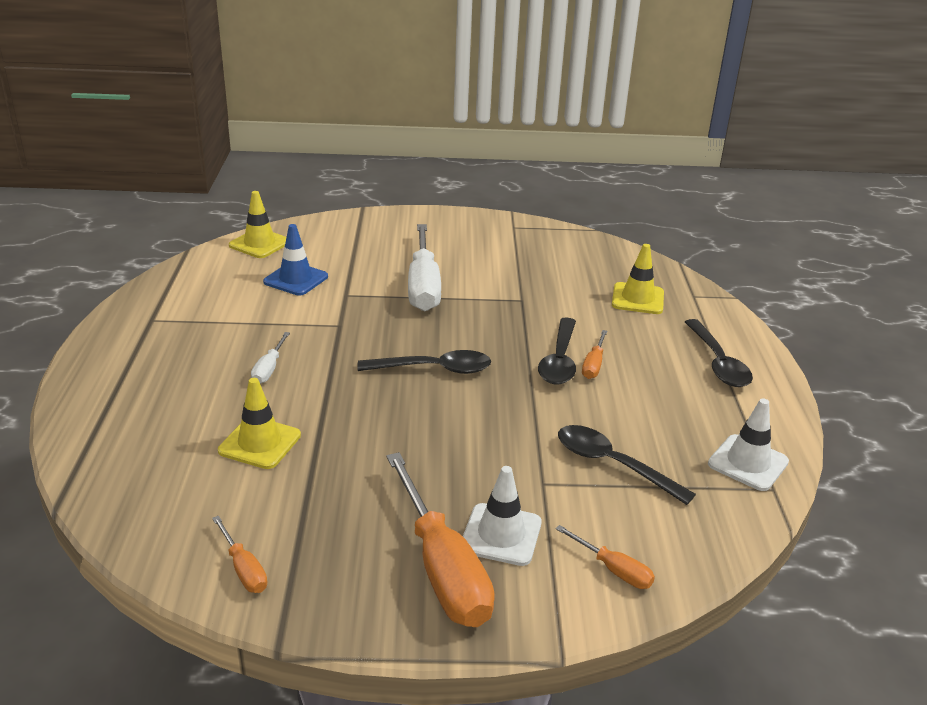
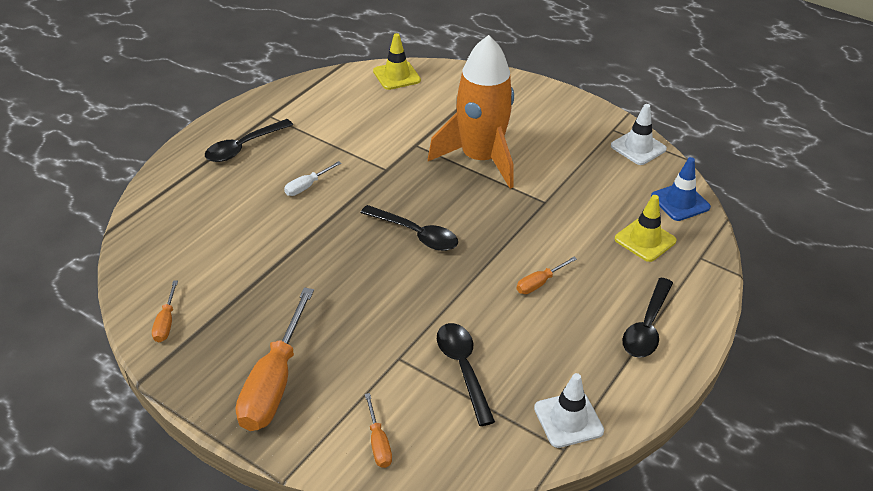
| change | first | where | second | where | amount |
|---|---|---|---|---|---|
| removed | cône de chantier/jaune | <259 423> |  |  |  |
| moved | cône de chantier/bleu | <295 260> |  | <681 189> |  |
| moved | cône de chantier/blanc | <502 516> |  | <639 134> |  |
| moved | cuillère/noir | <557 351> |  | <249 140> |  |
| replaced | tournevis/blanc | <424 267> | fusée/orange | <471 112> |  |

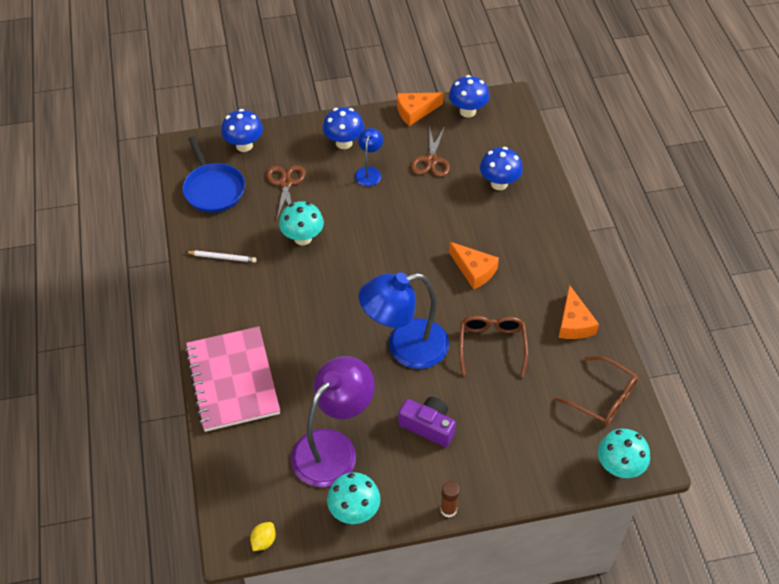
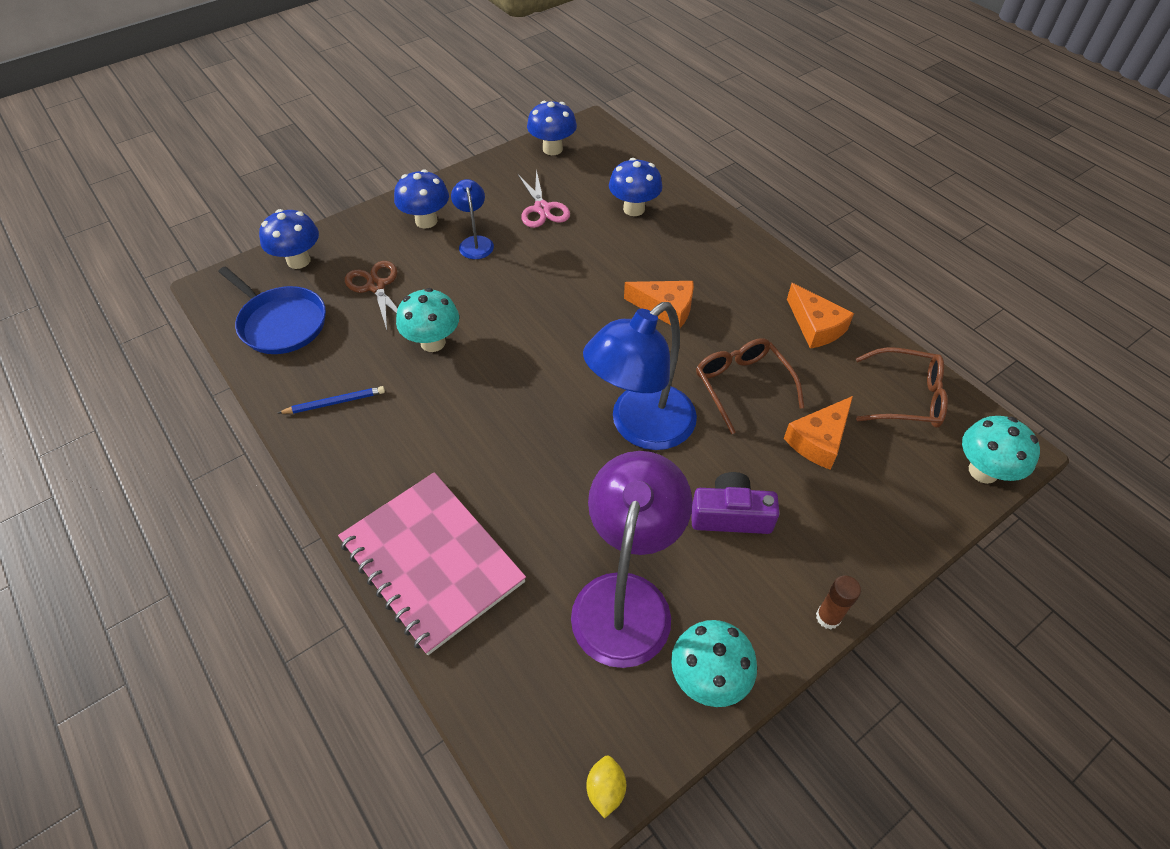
| change | first | where | second | where | amount |
|---|---|---|---|---|---|
| moved | fromage/orange | <420 109> |  | <818 433> |  |
| recoloured | crayon/blanc | <221 256> | crayon/bleu | <331 400> |  |
| recoloured | ciseaux/marron | <430 151> | ciseaux/rose | <543 198> |  |

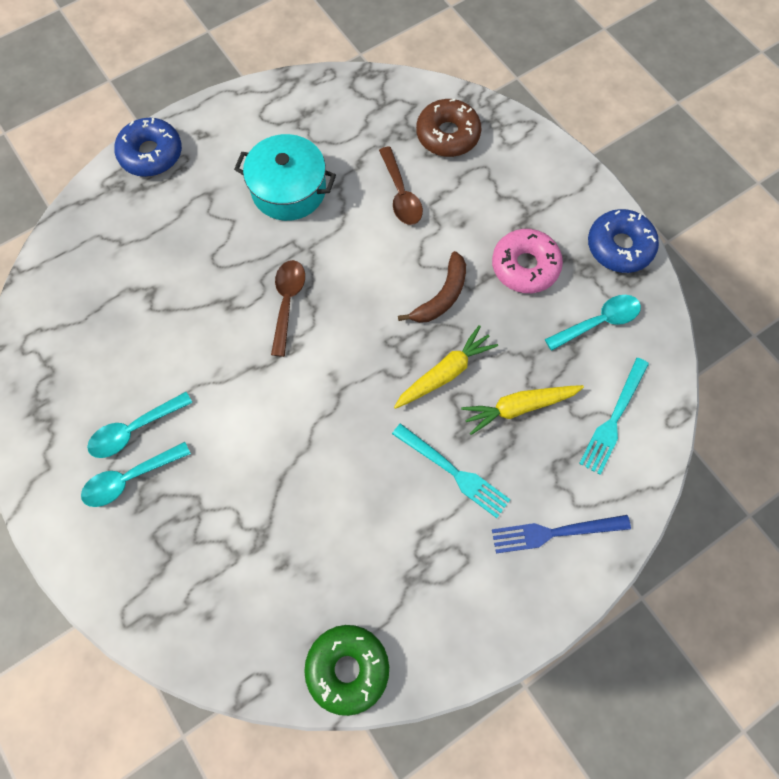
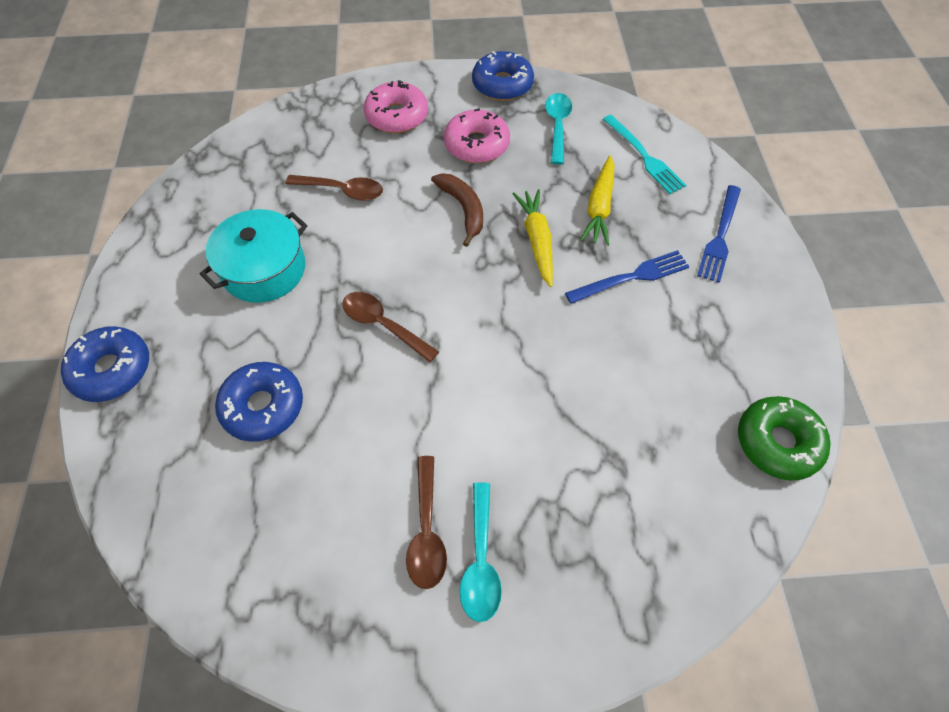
| change | first | where | second | where | amount |
|---|---|---|---|---|---|
| removed | beignet/marron | <448 128> |  |  |  |
| added |  |  | beignet/bleu | <259 402> |  |
| added |  |  | beignet/rose | <396 106> |  |
| recoloured | cuillère/turquoise | <140 425> | cuillère/marron | <426 522> |  |
| recoloured | fourchette/turquoise | <451 470> | fourchette/bleu | <627 277> |  |

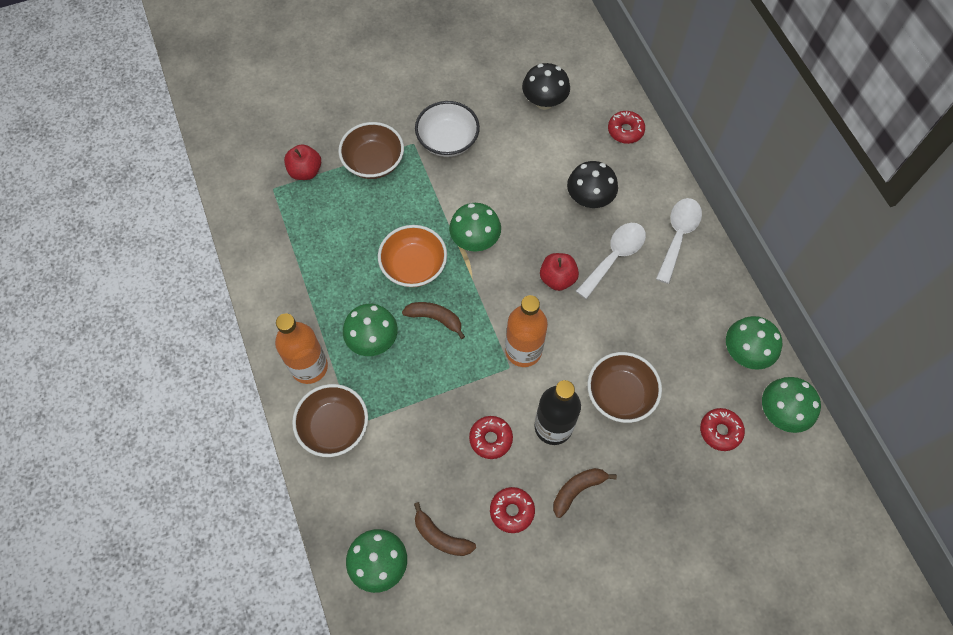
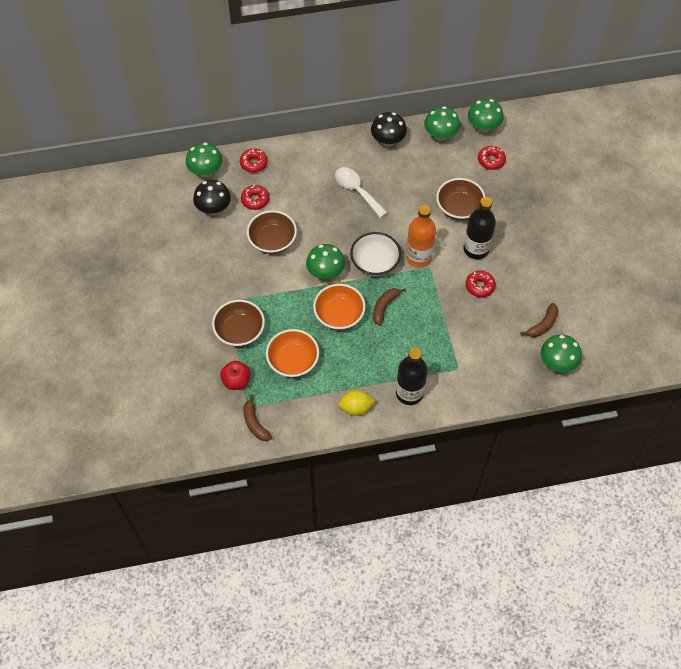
| change | first | where | second | where | amount |
|---|---|---|---|---|---|
| removed | pomme/rouge | <559 272> |  |  |  |
| removed | cuillère/blanc | <679 241> |  |  |  |
| added |  |  | bol/orange | <292 353> |  |
| added |  |  | citron/jaune | <356 403> |  |
| moved | bol/marron | <330 420> |  | <272 232> |  |
| moved | champignon/vert | <370 330> |  | <204 159> |  |
| moved | bol/blanc | <447 129> |  | <375 254> |  |
| moved | beignet/rouge | <512 510> |  | <255 197> |  |
| moved | banane/marron | <585 493> |  | <257 417> |  |
| moved | champignon/noir | <592 184> |  | <389 129> |  |
| recoloured | bouteille/orange | <301 348> | bouteille/noir | <412 376> |  |

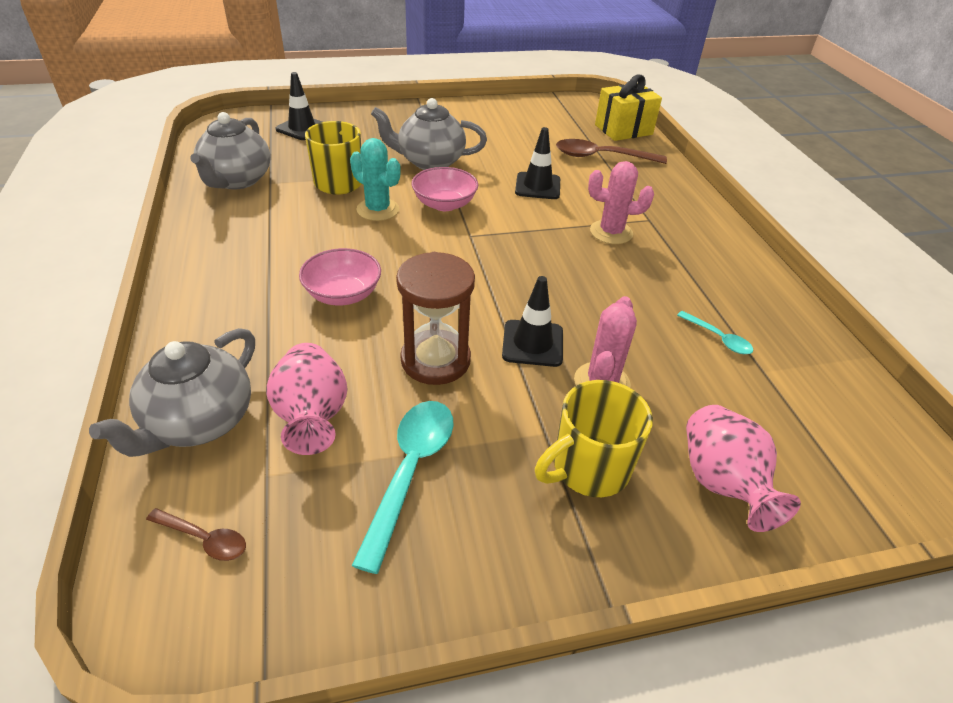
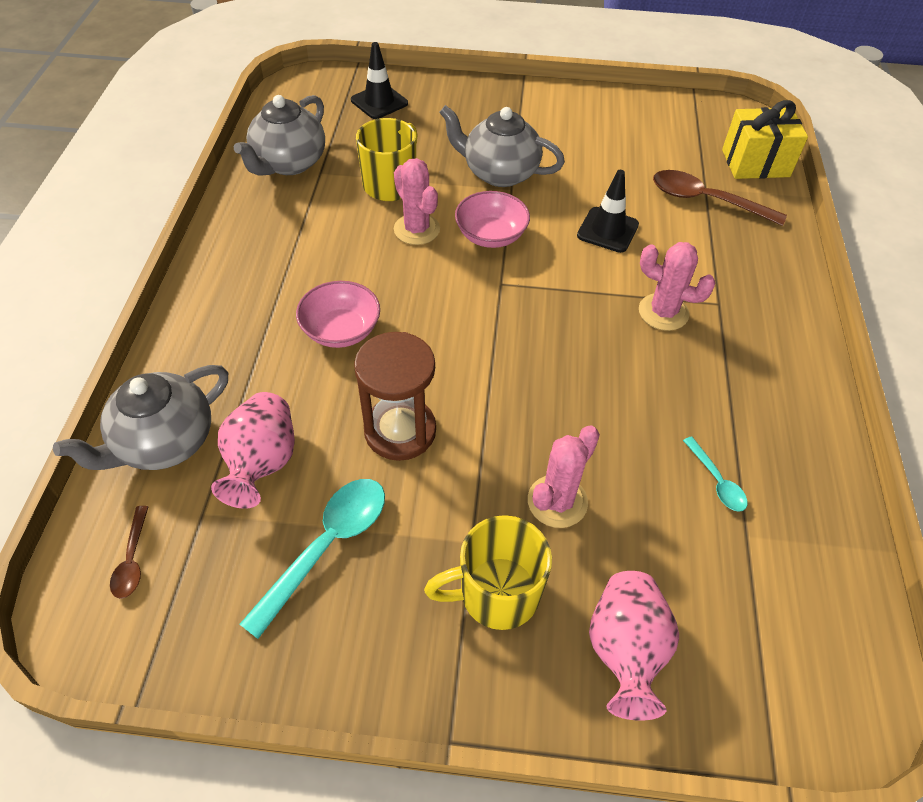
| change | first | where | second | where | amount |
|---|---|---|---|---|---|
| removed | cône de chantier/noir | <532 321> |  |  |  |
| recoloured | cactus/turquoise | <375 179> | cactus/rose | <417 201> |  |
| turned | cuillère/marron | <196 534> |  | <129 552> | 45 degrees clockwise |

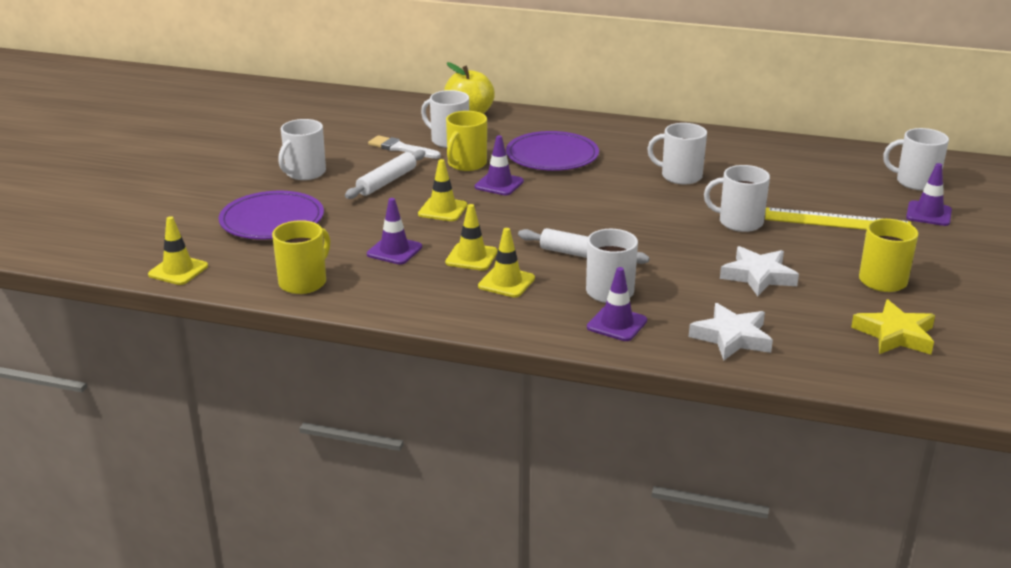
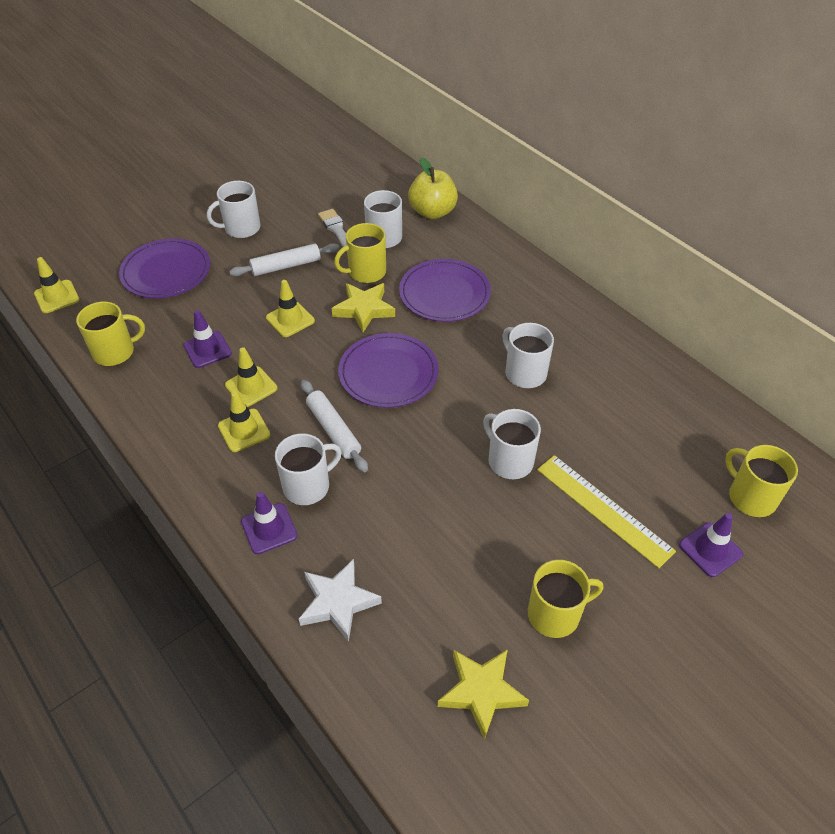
| change | first | where | second | where | amount |
|---|---|---|---|---|---|
| removed | étoile/blanc | <759 271> |  |  |  |
| added |  |  | assiette/violet | <388 370> |  |
| replaced | cône de chantier/violet | <499 165> | étoile/jaune | <363 307> |  |
| recoloured | tasse/blanc | <916 159> | tasse/jaune | <761 481> |  |

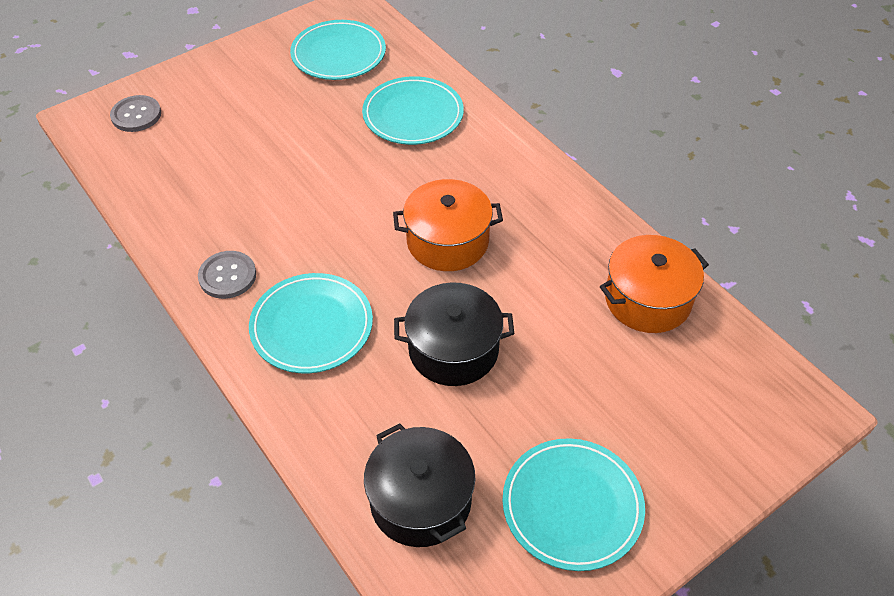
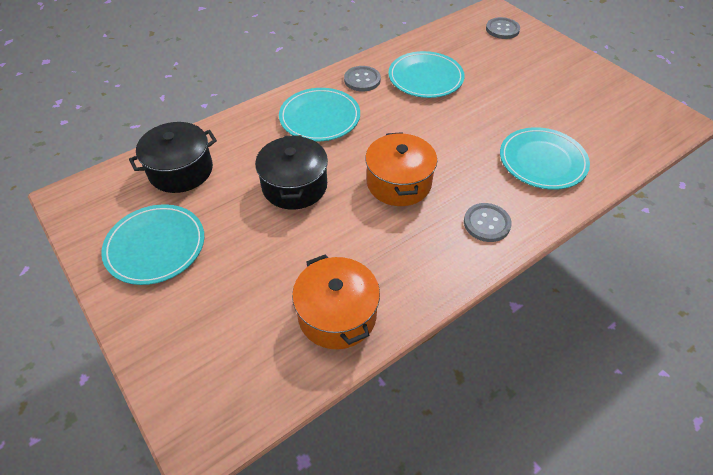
| change | first | where | second | where | amount |
|---|---|---|---|---|---|
| added |  |  | bouton/gris | <488 222> |  |
| moved | assiette/turquoise | <338 50> |  | <426 74> |  |

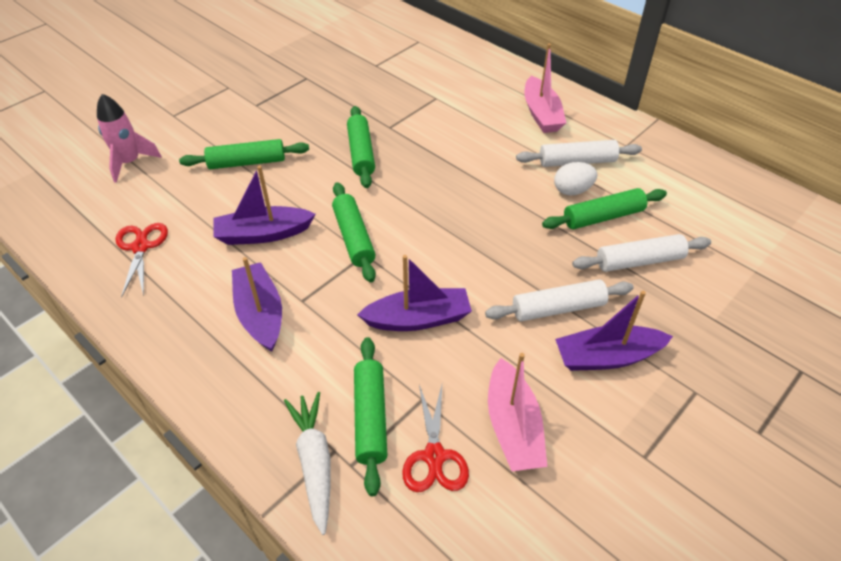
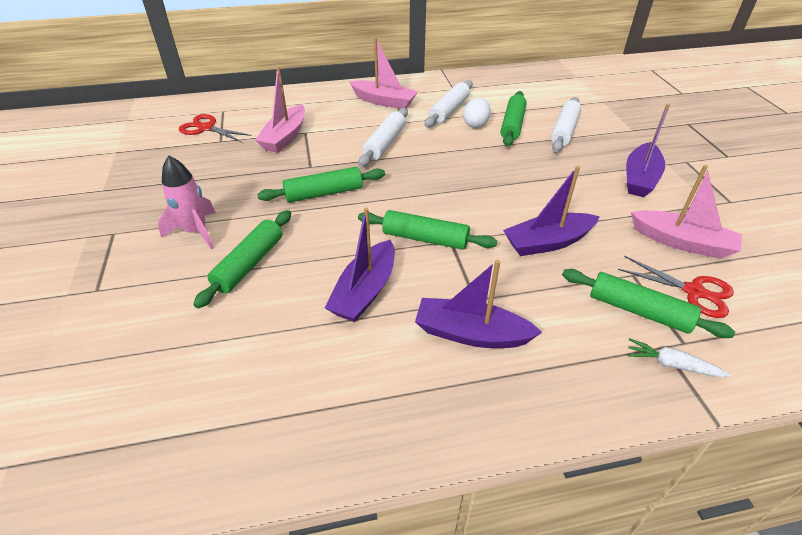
| change | first | where | second | where | amount |
|---|---|---|---|---|---|
| added |  |  | bateau/rose | <280 110> |  |
| moved | fusée/rose | <129 138> |  | <187 202> |  |
| moved | ciseaux/rouge | <142 260> |  | <215 128> |  |
| moved | rouleau à pâtisserie/blanc | <559 300> |  | <383 137> |  |
| turned | rouleau à pâtisserie/vert | <361 147> |  | <321 184> | 45 degrees counterclockwise |
| turned | bateau/violet | <414 293> |  | <551 211> | 135 degrees counterclockwise |
| resized | carotte/blanc | <307 463> |  | <679 358> | x0.64 |

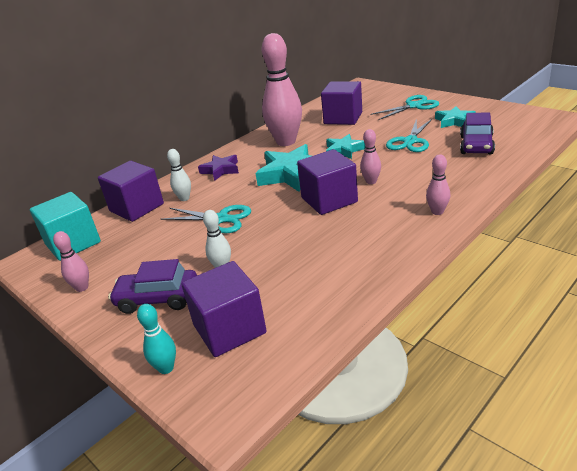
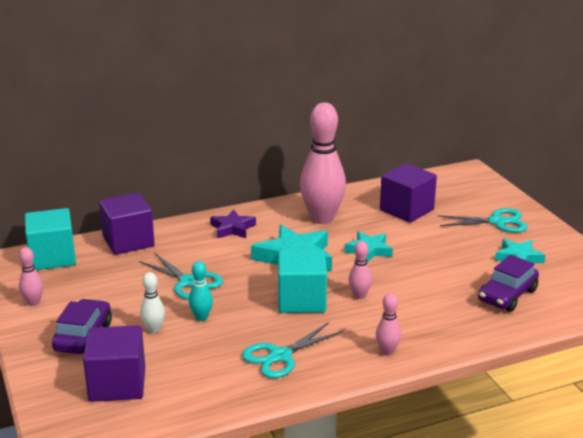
| change | first | where | second | where | amount |
|---|---|---|---|---|---|
| removed | quille/blanc | <179 175> |  |  |  |
| moved | quille/turquoise | <156 339> |  | <201 291> |  |
| moved | ciseaux/turquoise | <409 135> |  | <292 350> |  |
| recoloured | cube/violet | <327 182> | cube/turquoise | <302 281> |  |
| turned | voiture/violet | <152 286> |  | <82 326> | 75 degrees clockwise |

